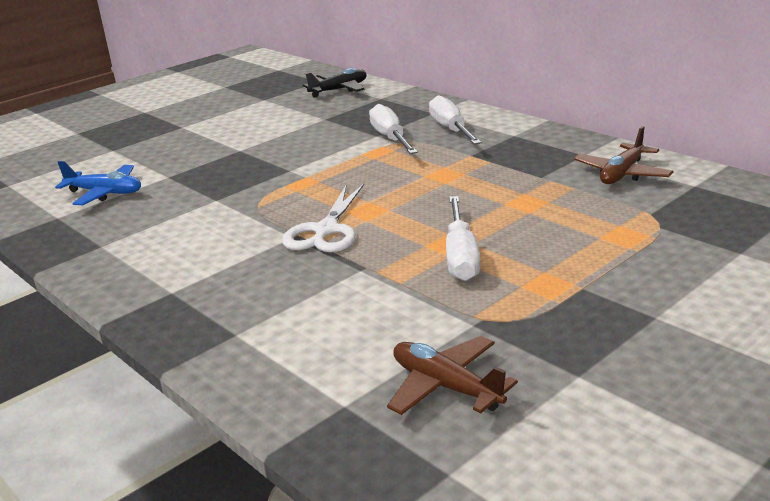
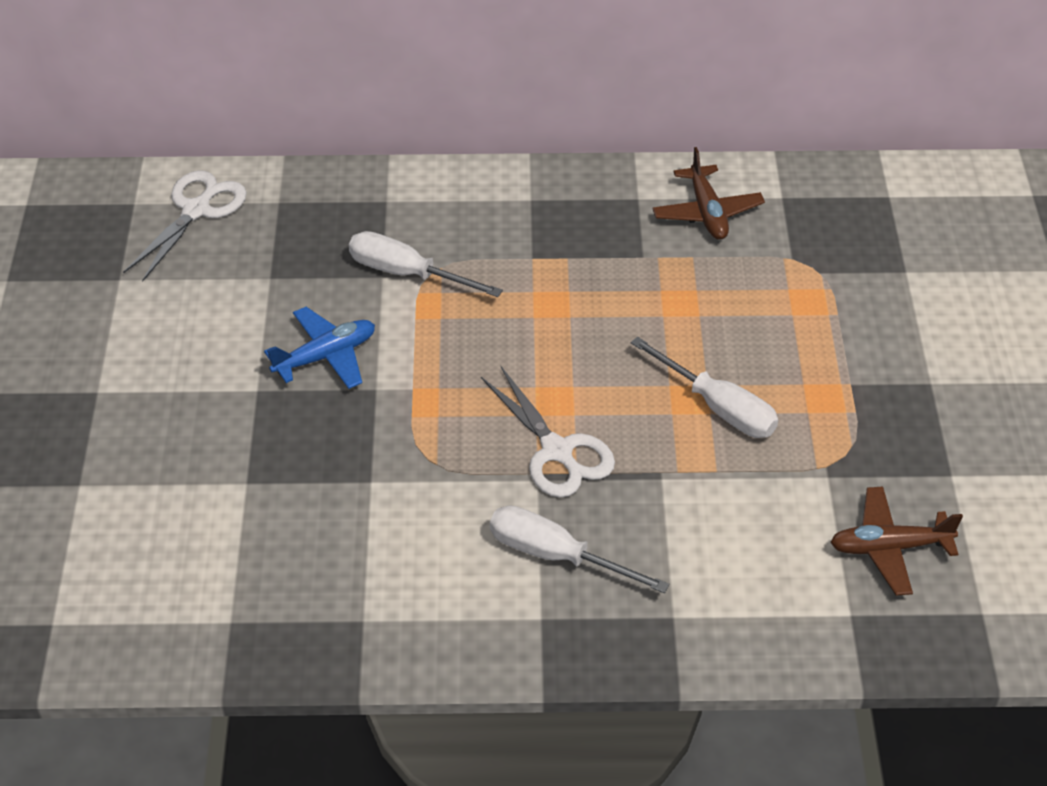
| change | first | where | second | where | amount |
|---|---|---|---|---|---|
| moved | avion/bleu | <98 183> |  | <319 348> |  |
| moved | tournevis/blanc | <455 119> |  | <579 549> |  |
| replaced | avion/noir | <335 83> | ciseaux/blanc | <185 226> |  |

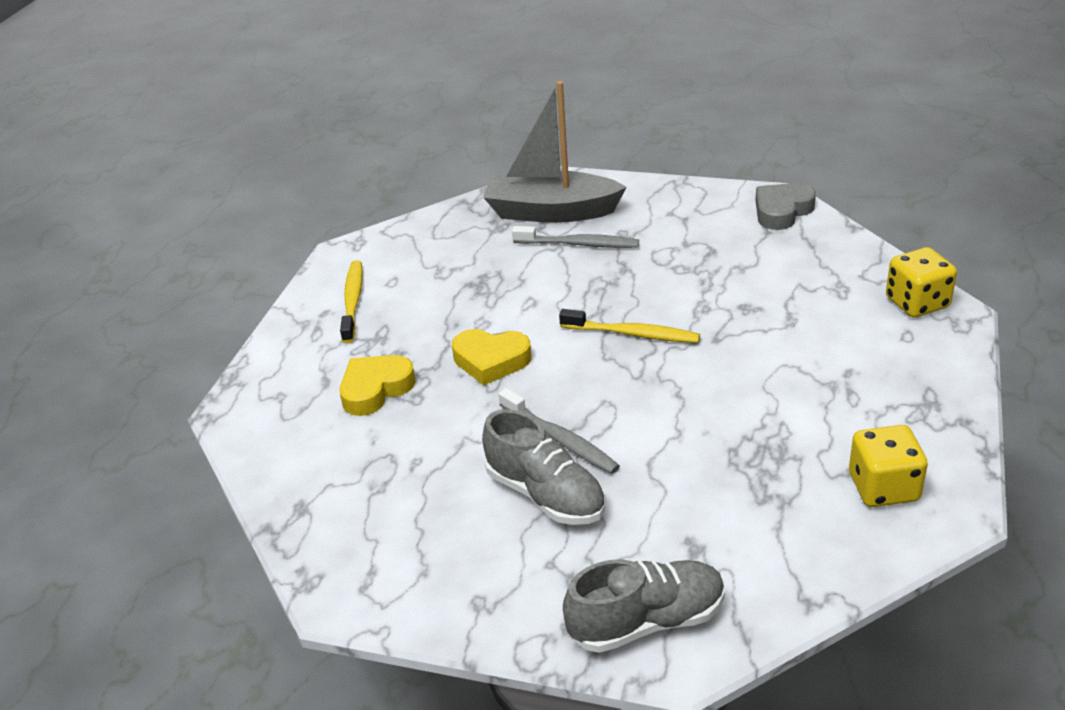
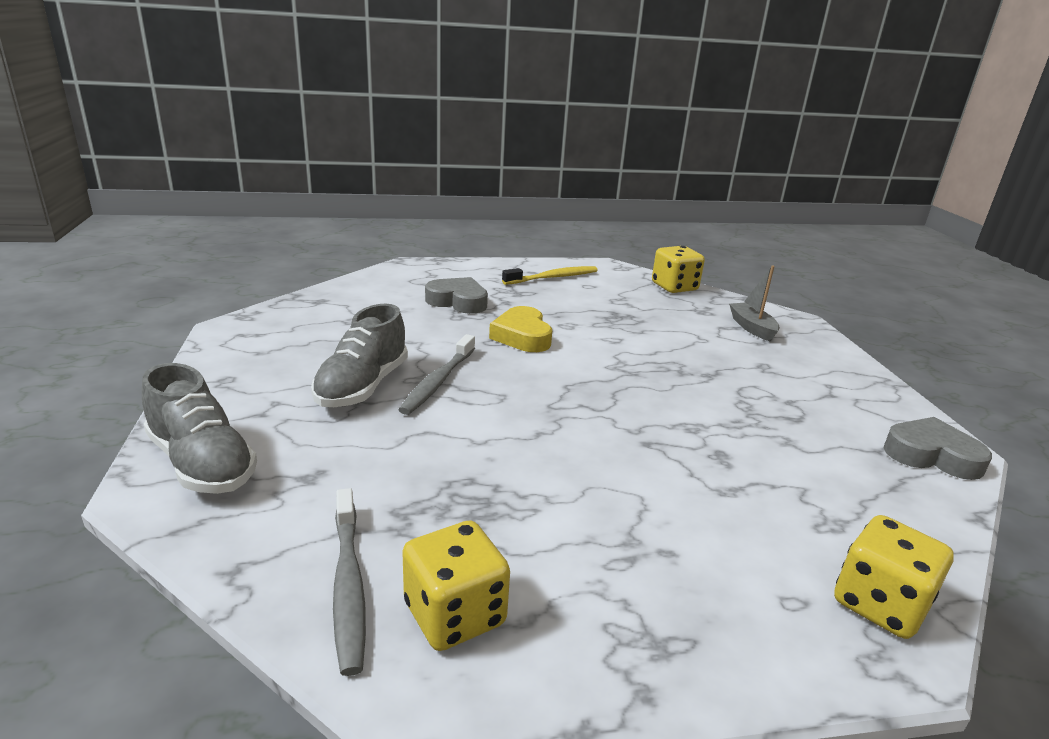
| change | first | where | second | where | amount |
|---|---|---|---|---|---|
| removed | brosse à dents/jaune | <629 326> |  |  |  |
| added |  |  | dé/jaune | <678 269> |  |
| moved | brosse à dents/gris | <575 237> |  | <349 582> |  |
| recoloured | cœur/jaune | <377 385> | cœur/gris | <456 295> |  |
| resized | bateau/gris | <555 152> |  | <754 303> | x0.50 |

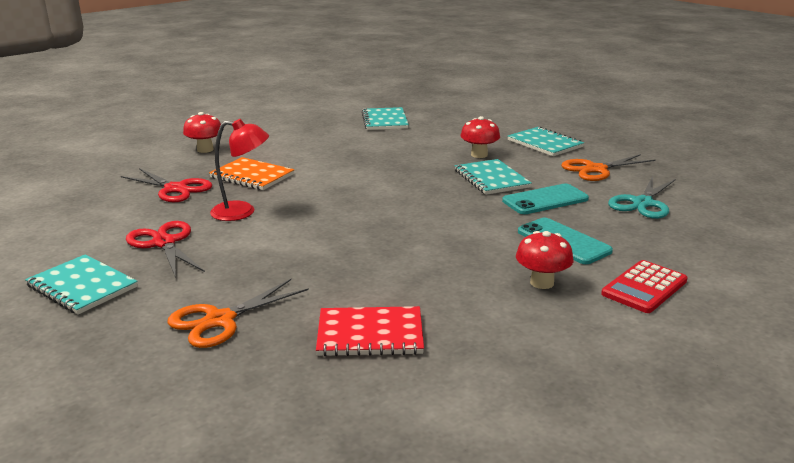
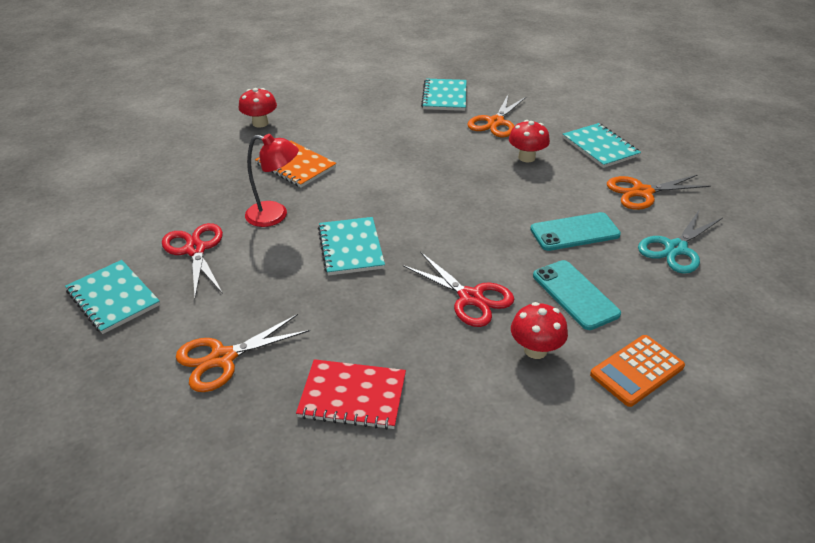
| change | first | where | second | where | amount |
|---|---|---|---|---|---|
| added |  |  | ciseaux/orange | <496 116> |  |
| moved | ciseaux/rouge | <166 185> |  | <458 289> |  |
| moved | carnet/turquoise | <493 177> |  | <351 246> |  |
| recoloured | calculatrice/rouge | <644 286> | calculatrice/orange | <637 371> |  |

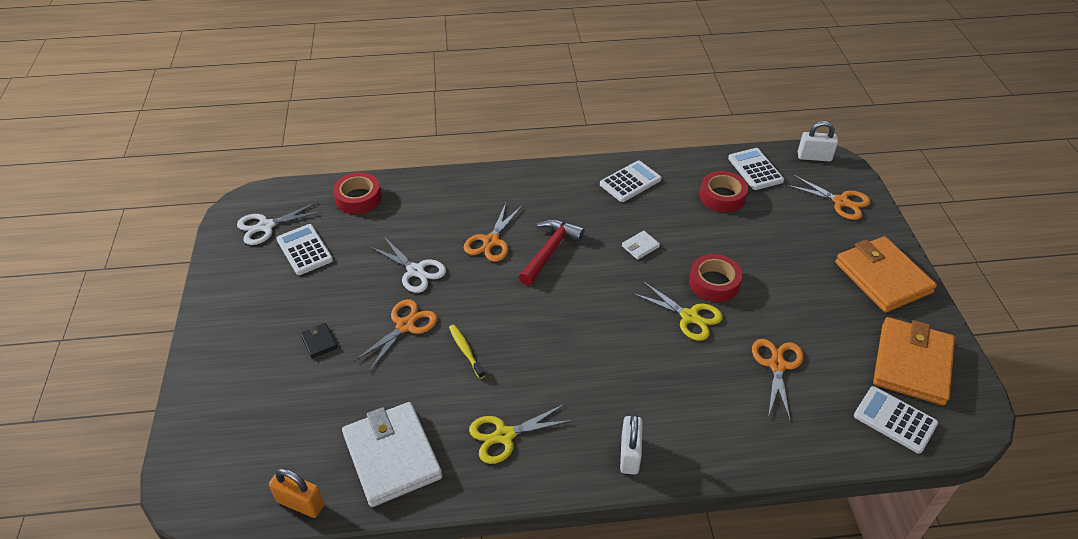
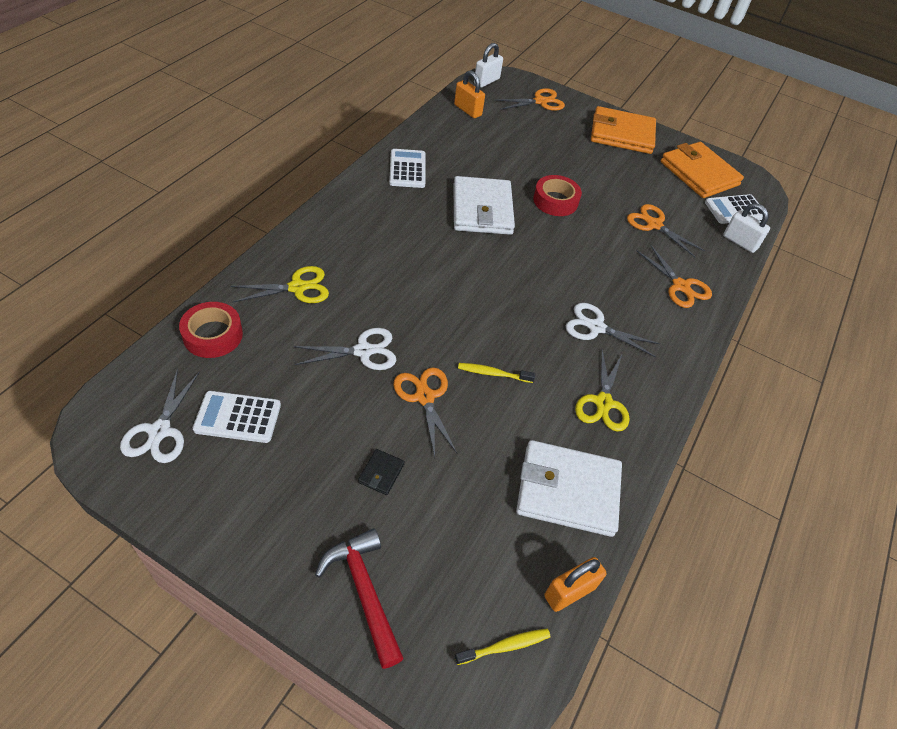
| change | first | where | second | where | amount |
|---|---|---|---|---|---|
| removed | ruban adhésif/rouge | <724 192> |  |  |  |
| added |  |  | brosse à dents/jaune | <502 647> |  |
| added |  |  | ciseaux/blanc | <613 330> |  |
| moved | ciseaux/orange | <493 232> |  | <674 276> |  |
| moved | marteau/rouge | <552 252> |  | <359 598> |  |
| moved | cadenas/blanc | <631 444> |  | <746 228> |  |
| moved | ciseaux/jaune | <677 311> |  | <279 284> |  |
| replaced | calculatrice/blanc | <756 169> | cadenas/orange | <469 94> |  |
| turned | portefeuille/noir | <318 340> |  | <381 472> | 75 degrees counterclockwise |
| resized | portefeuille/blanc | <641 245> |  | <484 205> | x2.46 |

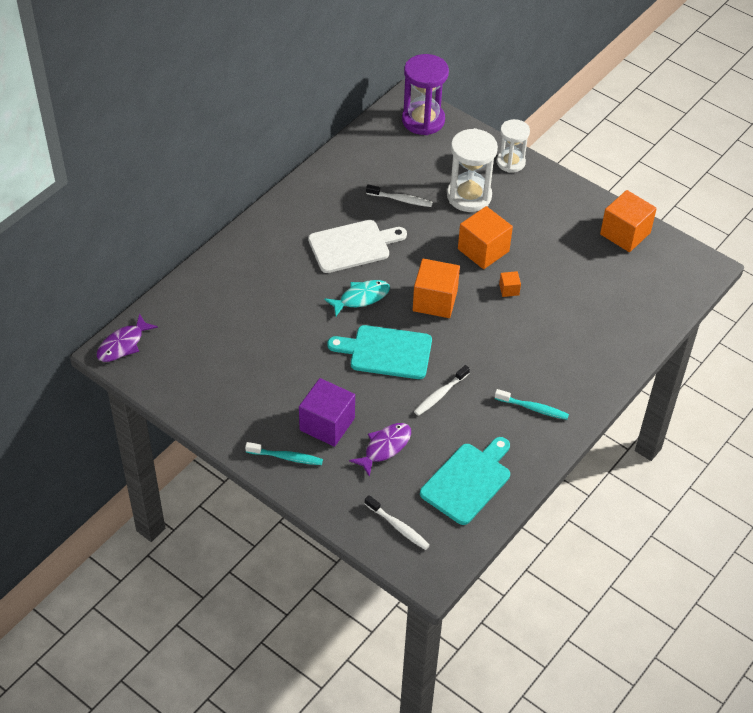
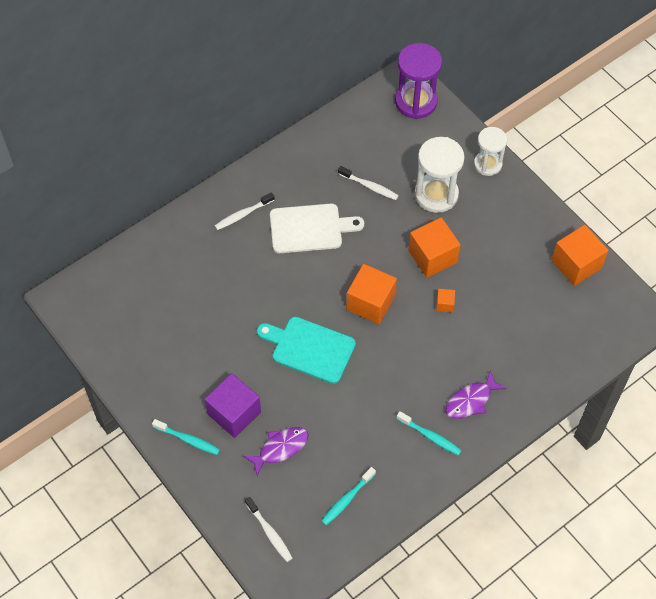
| change | first | where | second | where | amount |
|---|---|---|---|---|---|
| removed | poisson/turquoise | <357 298> |  |  |  |
| moved | poisson/violet | <127 337> |  | <476 394> |  |
| moved | brosse à dents/blanc | <442 390> |  | <244 211> |  |
| replaced | planche à découper/turquoise | <465 481> | brosse à dents/turquoise | <348 496> |  |

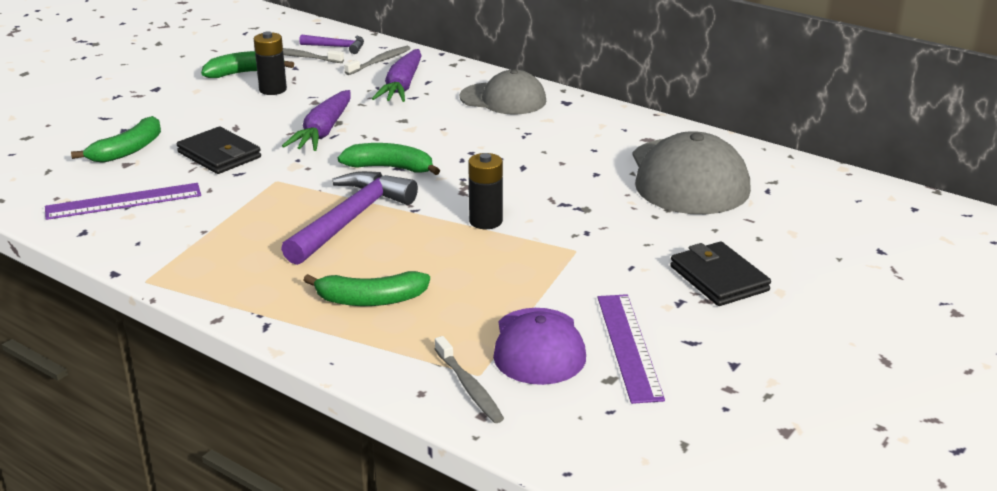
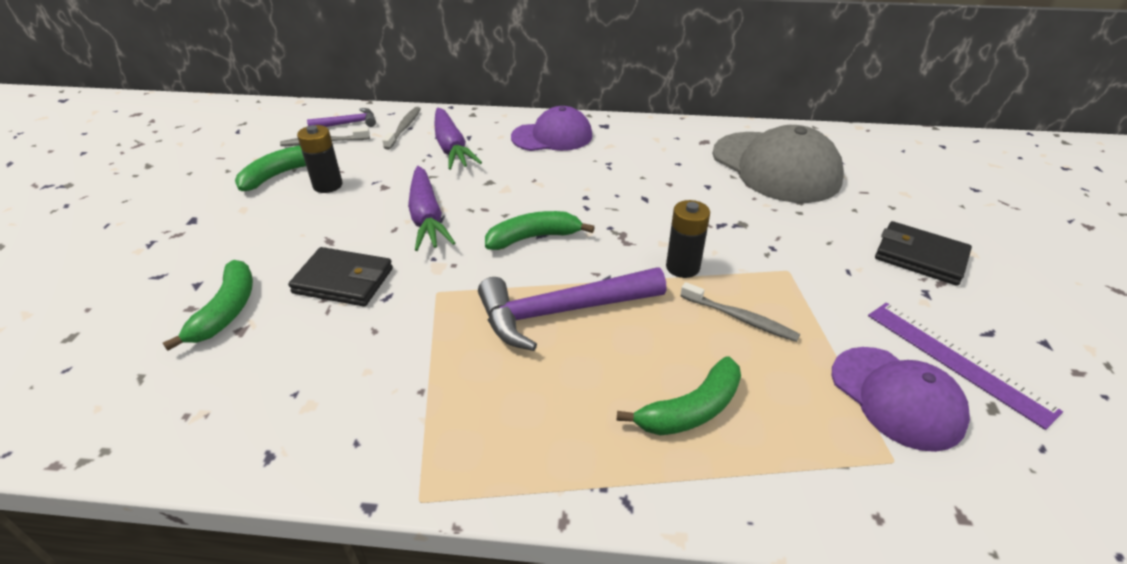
| change | first | where | second | where | amount |
|---|---|---|---|---|---|
| removed | règle/violet | <123 201> |  |  |  |
| moved | brosse à dents/gris | <469 379> |  | <740 312> |  |
| recoloured | casquette/gris | <503 92> | casquette/violet | <551 128> |  |
| turned | marteau/violet | <349 218> |  | <572 309> | 105 degrees counterclockwise |

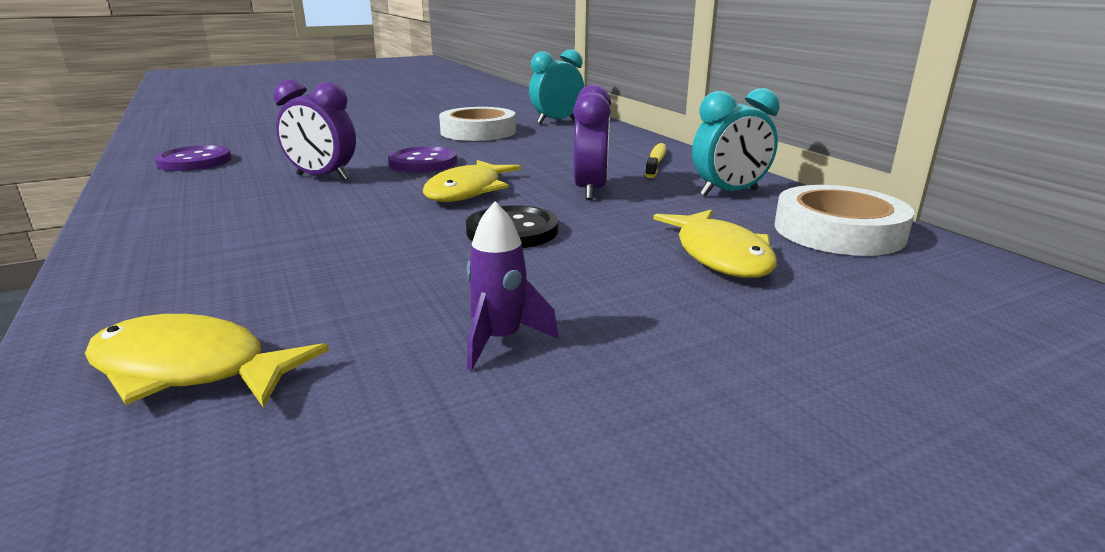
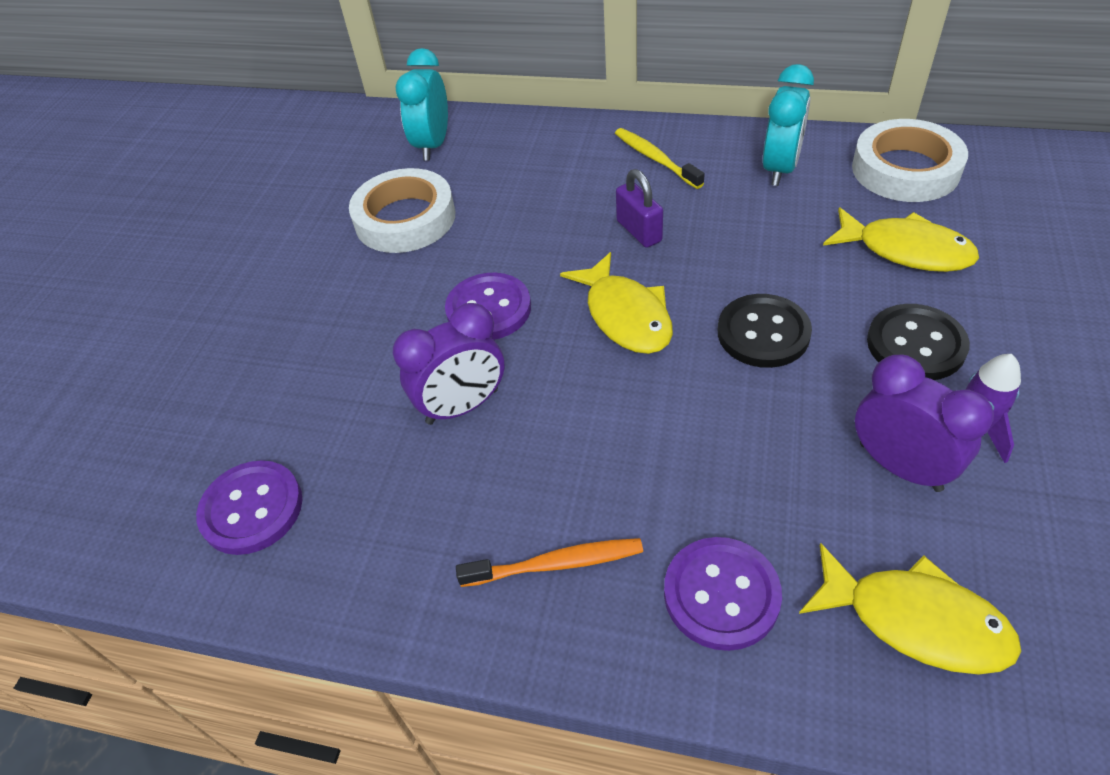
| change | first | where | second | where | amount |
|---|---|---|---|---|---|
| added |  |  | brosse à dents/orange | <549 562> |  |
| added |  |  | cadenas/violet | <639 208> |  |
| added |  |  | bouton/violet | <723 594> |  |
| added |  |  | bouton/noir | <918 342> |  |
| moved | réveil/violet | <592 142> |  | <924 423> |  |
| turned | poisson/jaune | <207 361> |  | <910 608> | 120 degrees counterclockwise |

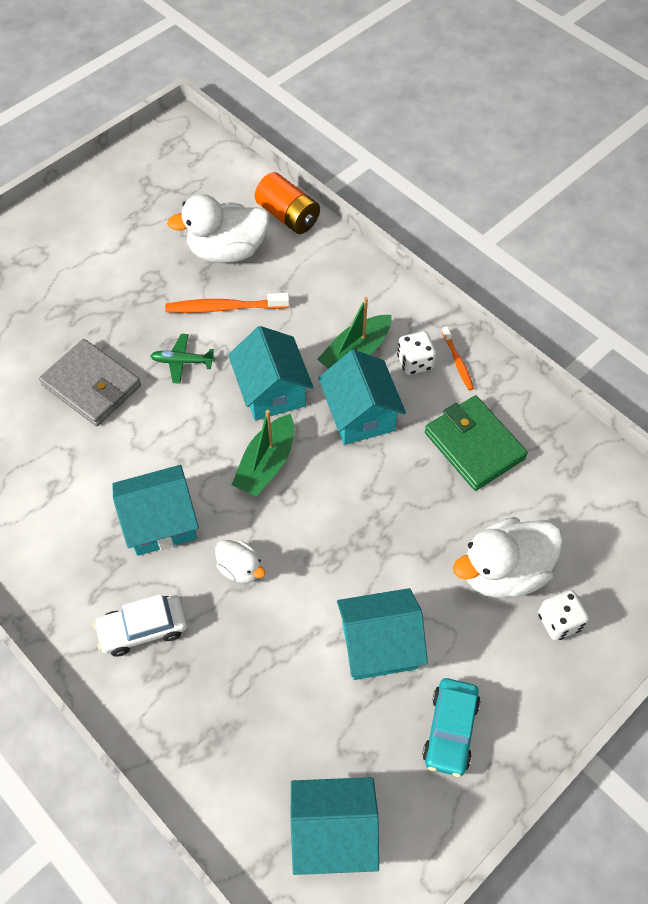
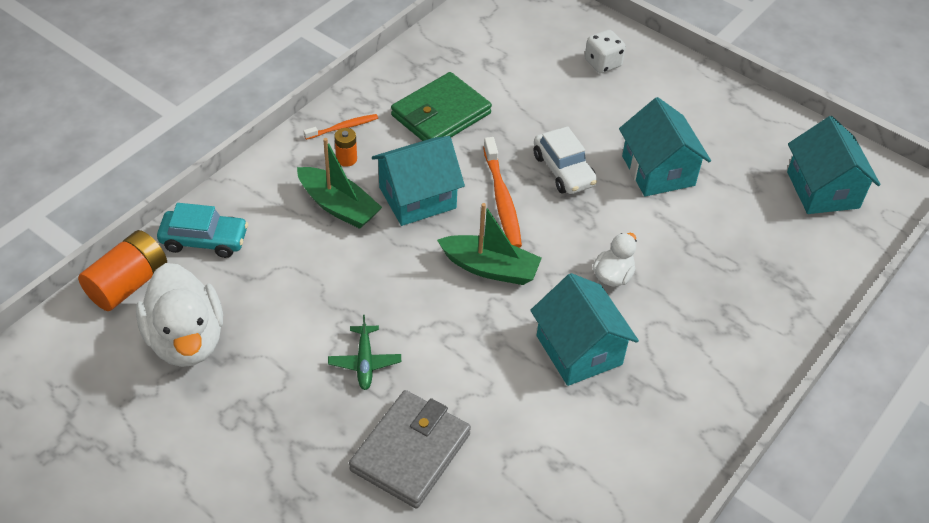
| change | first | where | second | where | amount |
|---|---|---|---|---|---|
| removed | maison/turquoise | <271 373> |  |  |  |
| removed | canard/blanc | <508 557> |  |  |  |
| moved | voiture/blanc | <140 625> |  | <565 160> |  |
| moved | brosse à dents/orange | <227 303> |  | <502 192> |  |
| moved | voiture/turquoise | <451 727> |  | <202 230> |  |
| replaced | dé/blanc | <416 353> | pile/orange | <345 147> |  |

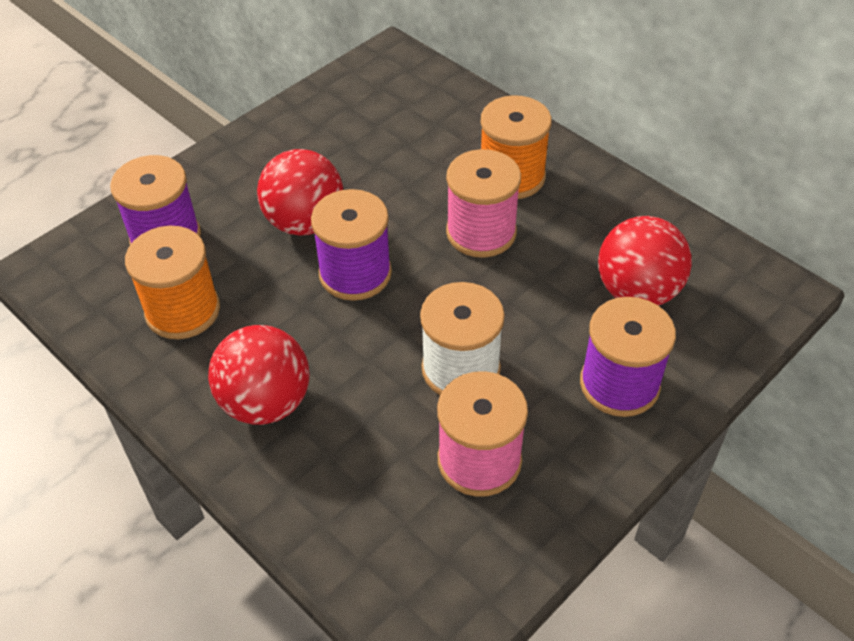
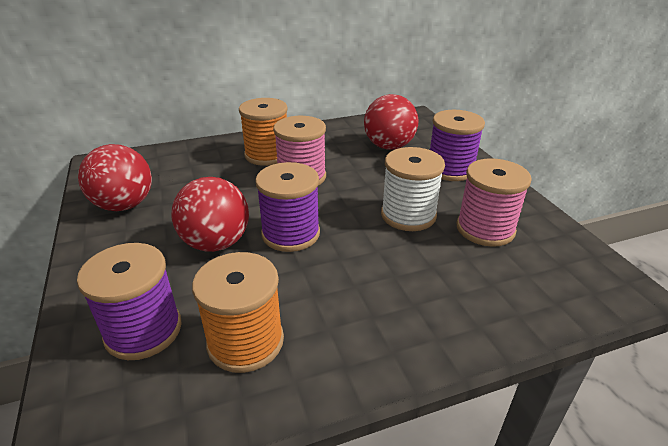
| change | first | where | second | where | amount |
|---|---|---|---|---|---|
| moved | balle/rouge | <259 375> |  | <115 177> |  |

